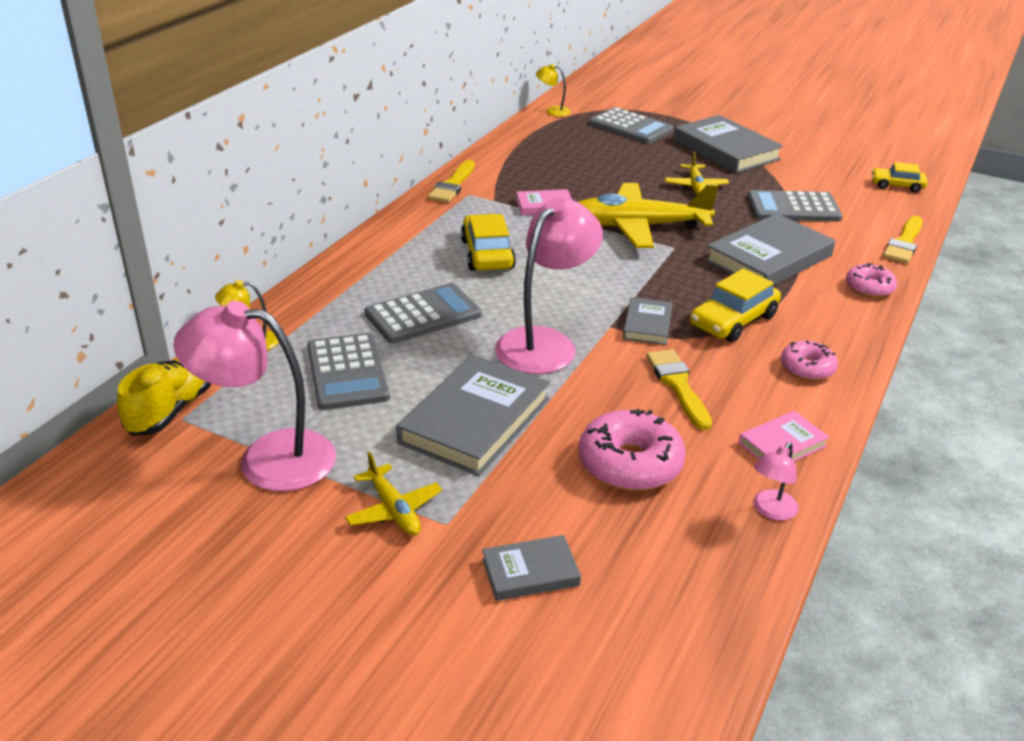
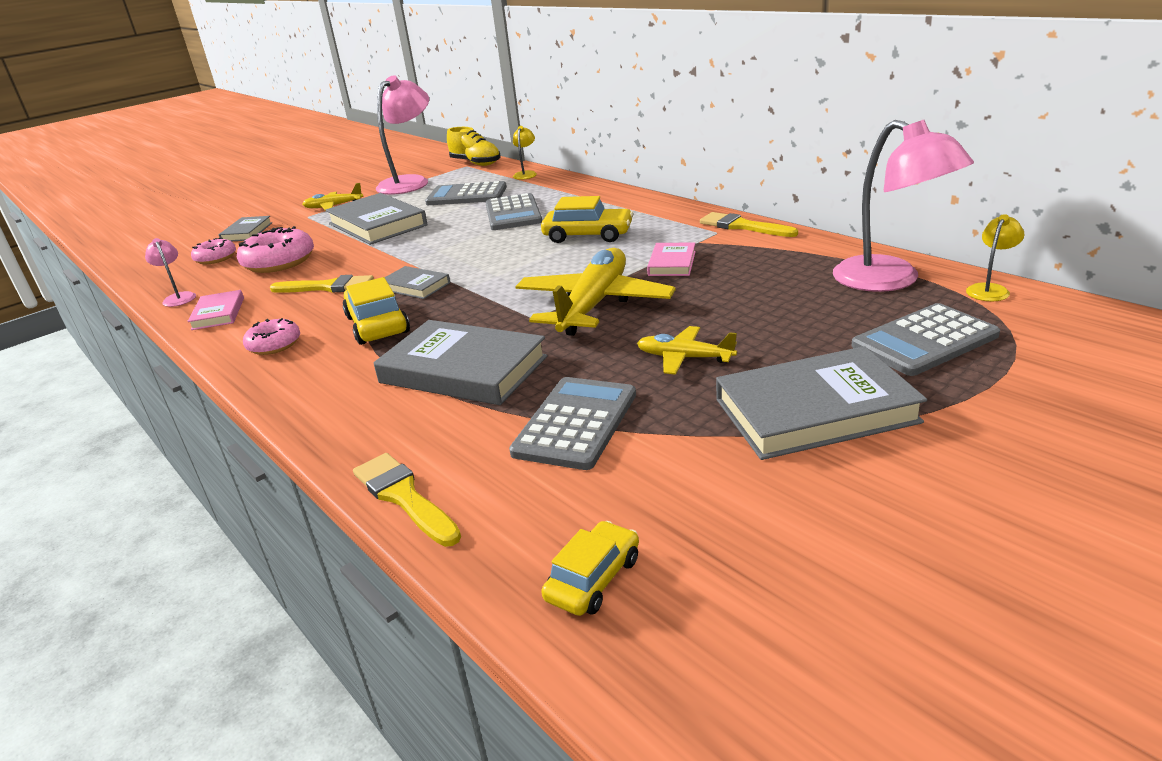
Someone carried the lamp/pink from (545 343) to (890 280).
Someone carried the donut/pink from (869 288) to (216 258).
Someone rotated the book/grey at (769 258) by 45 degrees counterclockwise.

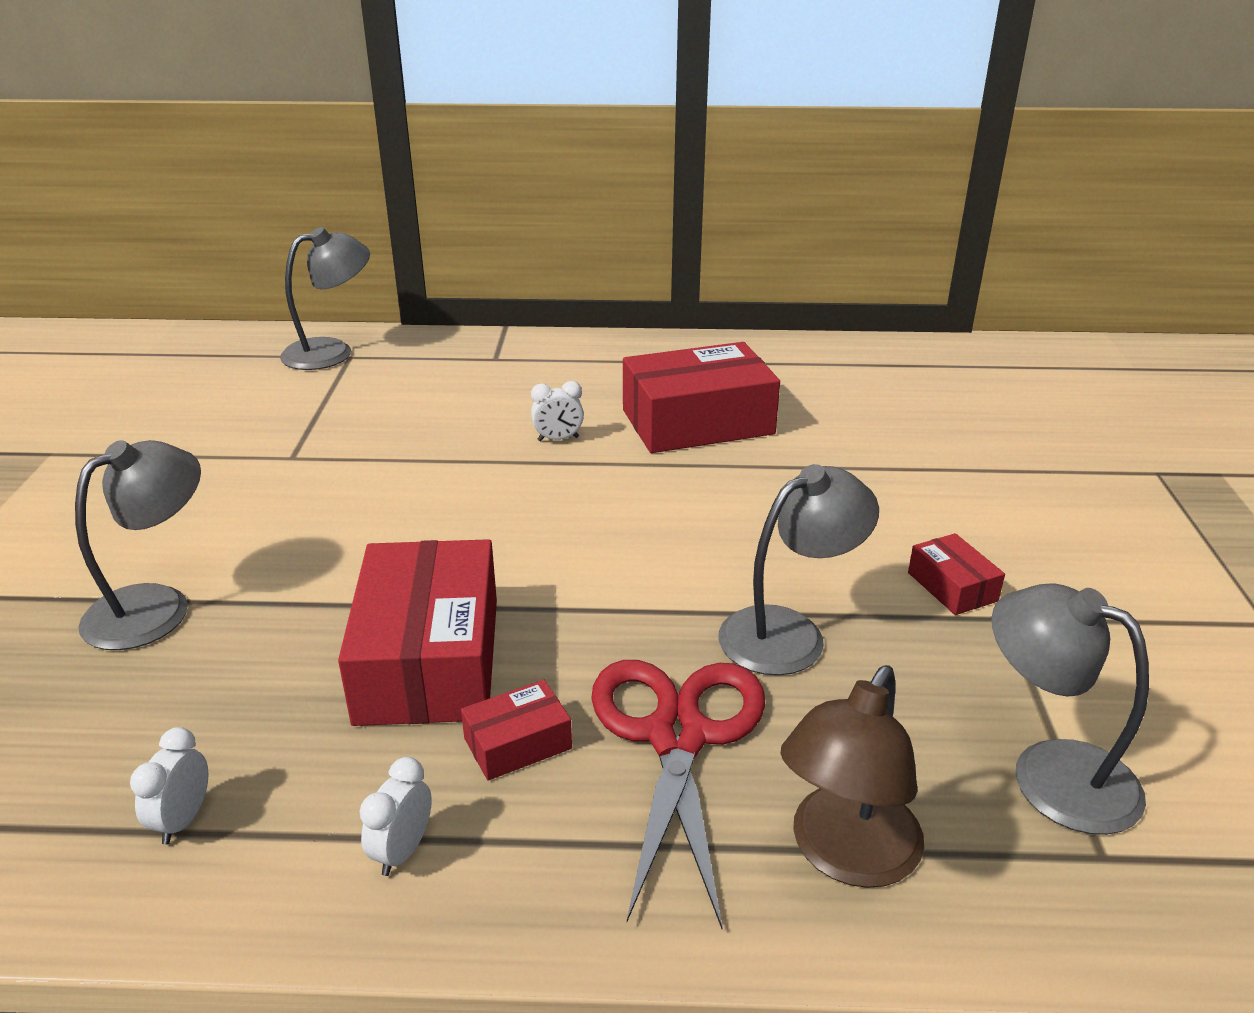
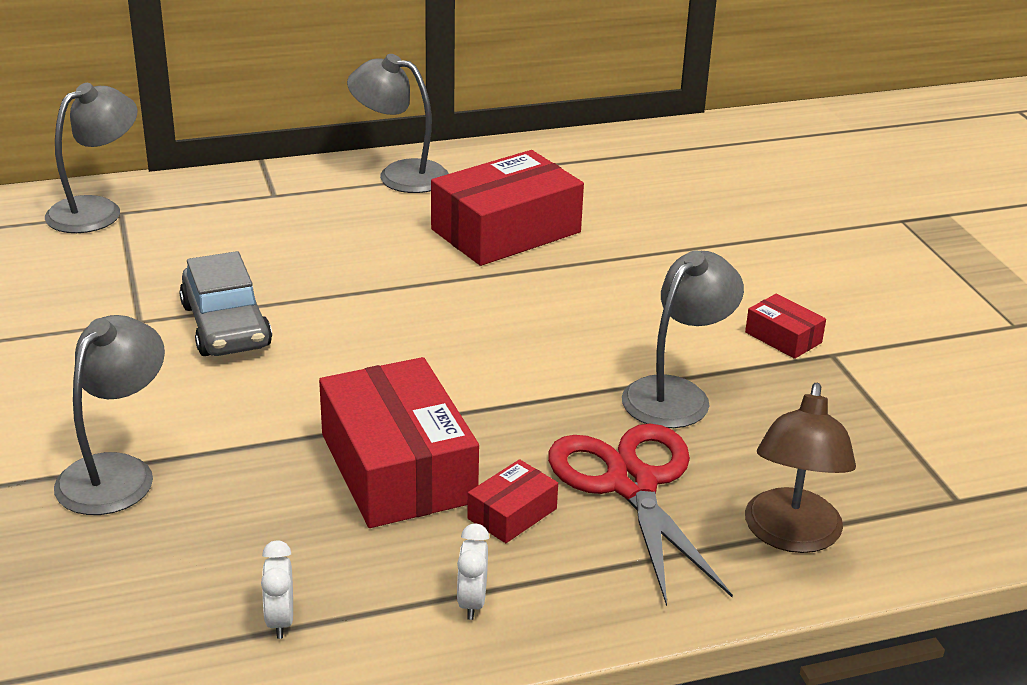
Someone took away the clock/white at (558 439).
Someone put down the car/grey at (226 326).
Someone carried the lamp/grey from (1050 772) to (400 174).

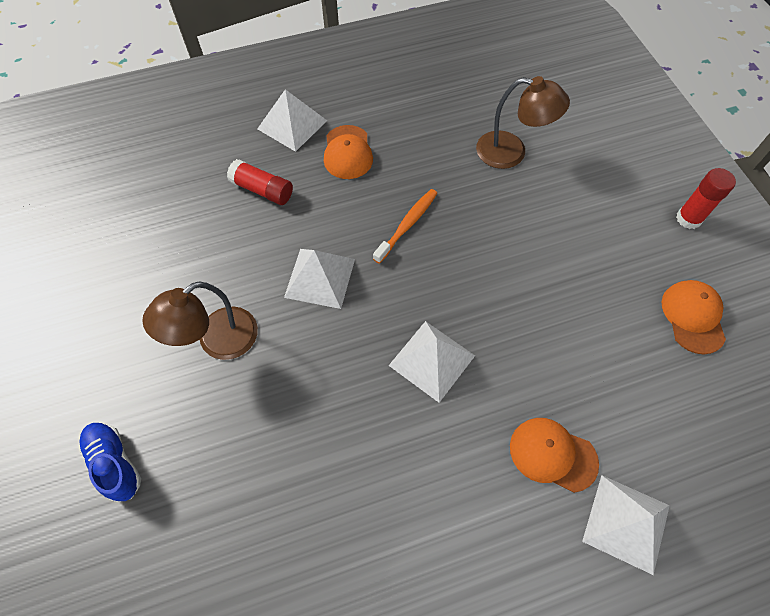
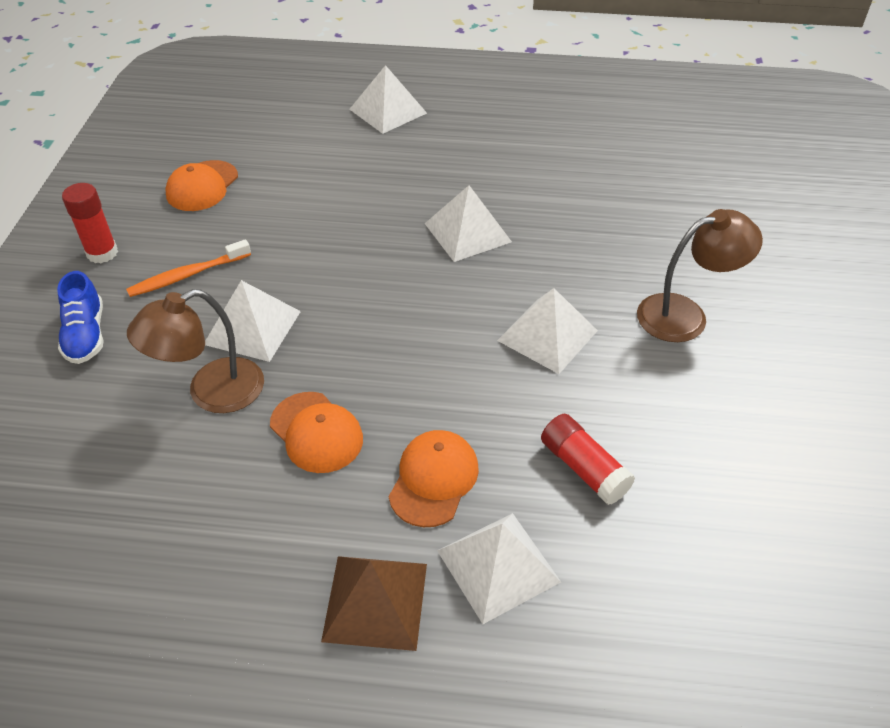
Someone put down the pyramid/white at (252 327).
Someone put down the pyramid/brown at (375 601).
Someone carried the shoe/blue from (115 463) to (86 335).
Someone carried the toothbrush/orange from (407 225) to (187 275).
Someone carried the cap/orange from (552 454) to (316 432).
Someone rotated the lamp/brown at (511 152) by 75 degrees counterclockwise.

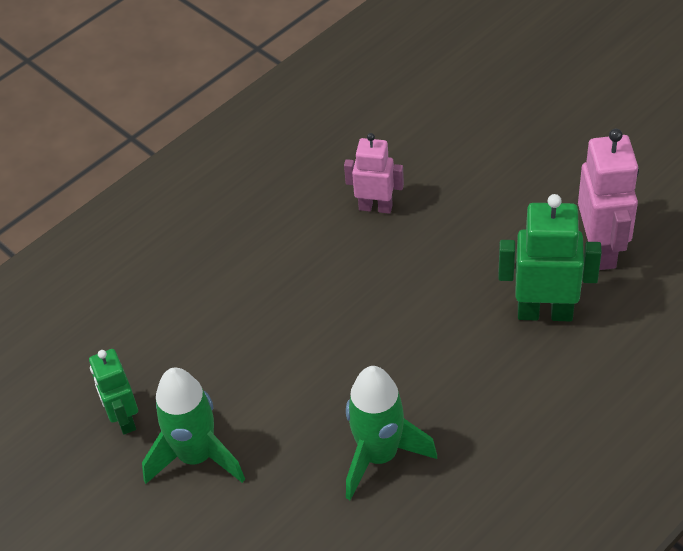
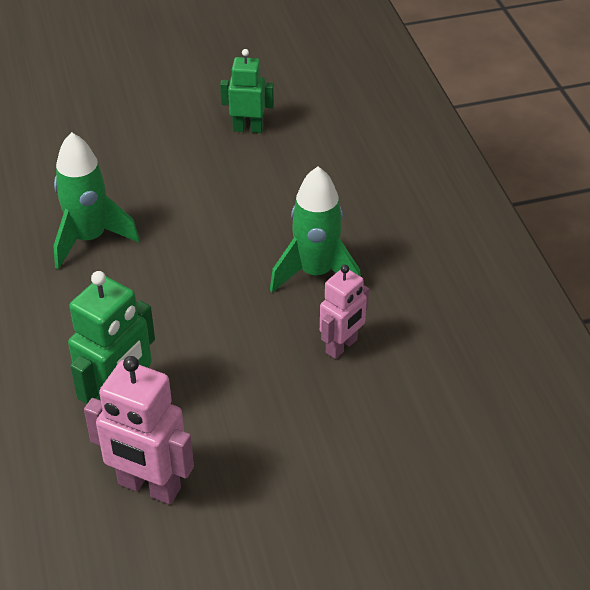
Someone carried the rocket/green from (196 456) to (315 273).

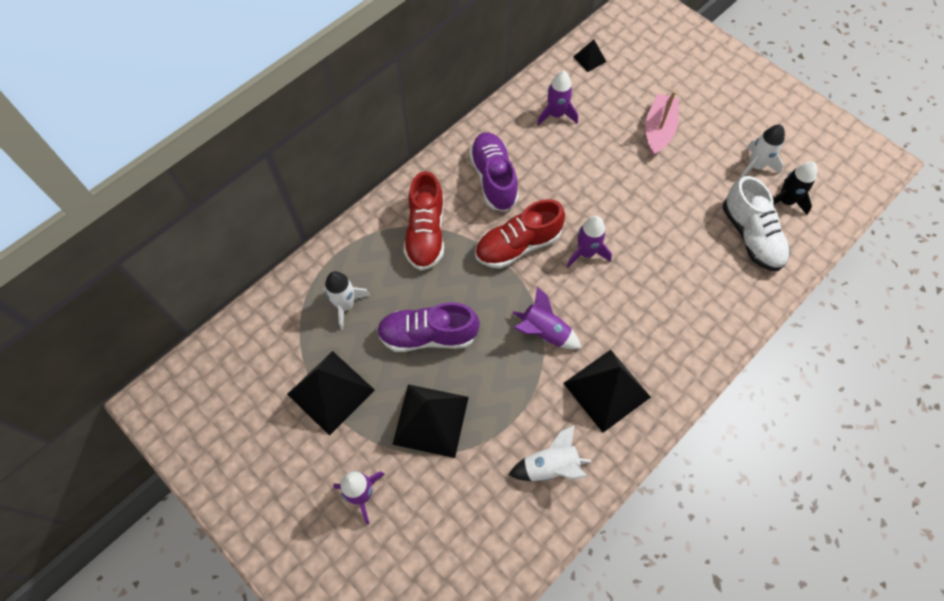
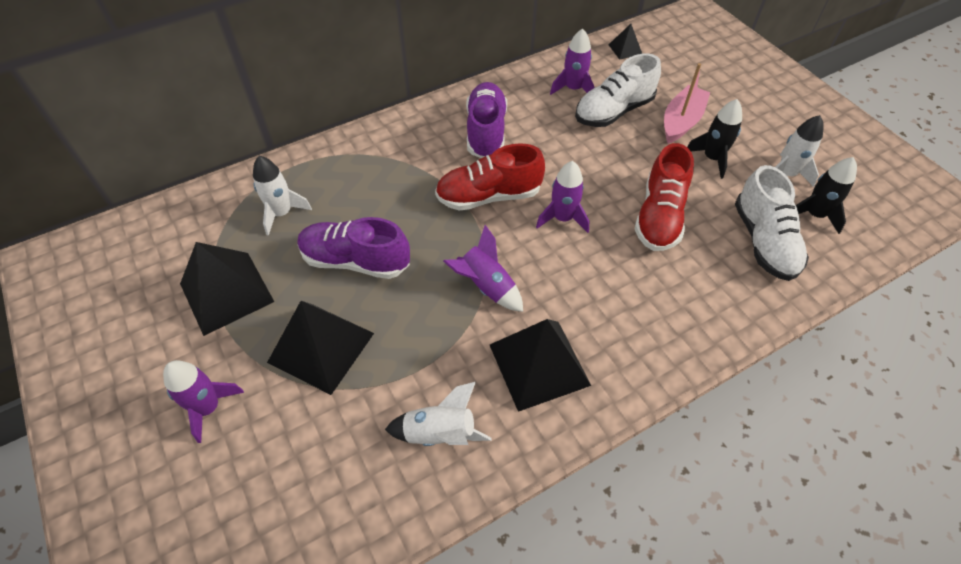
Someone put down the shoe/white at (614 111).
Someone put down the rocket/black at (712 158).
Someone carried the shoe/red from (426 233) to (659 216).

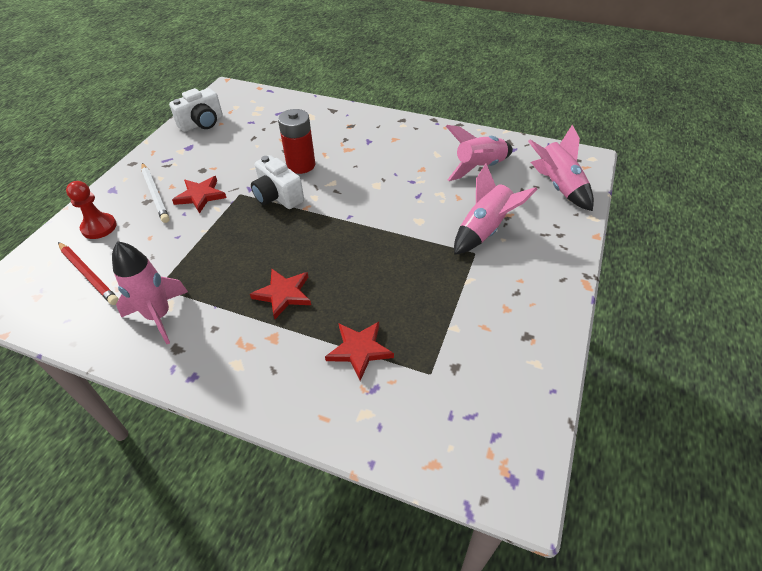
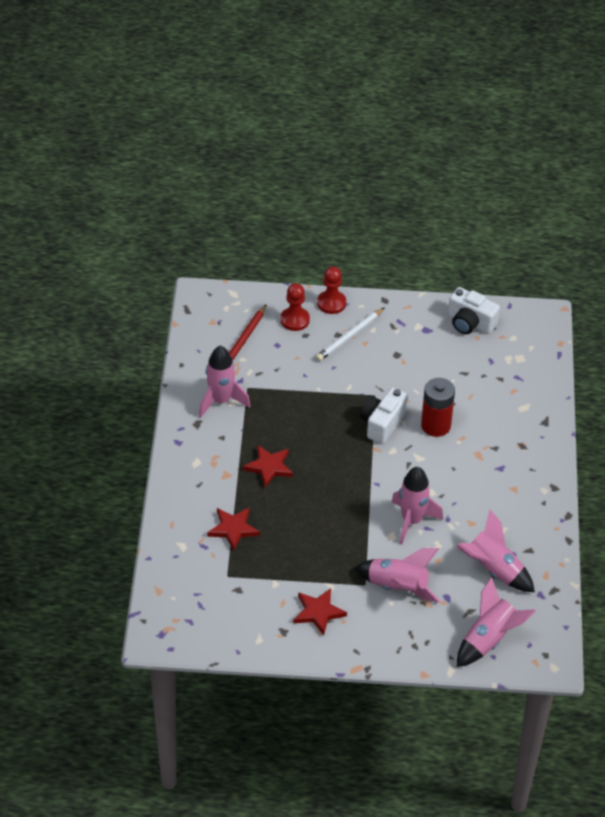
Someone put down the pawn/red at (331 303).
Someone put down the rocket/pink at (412 521).
Someone carried the star/red from (200 196) to (318 612).

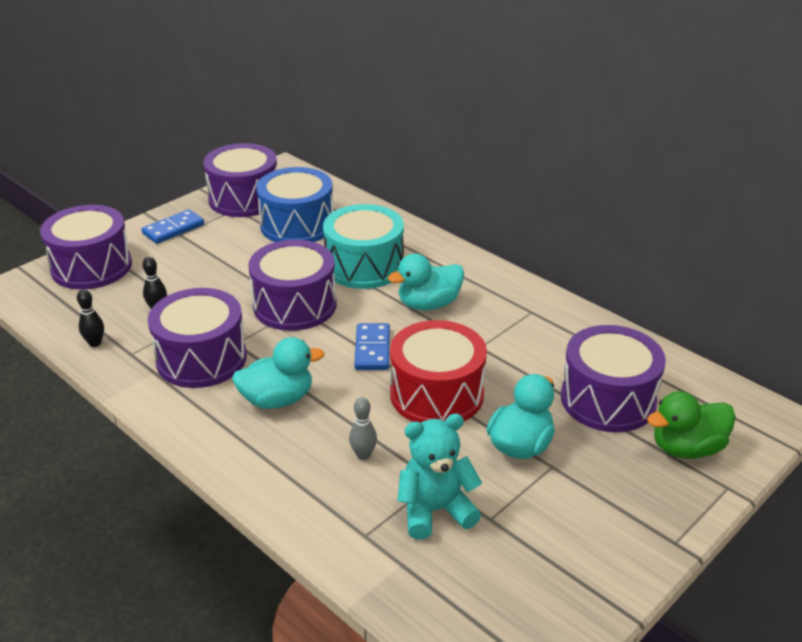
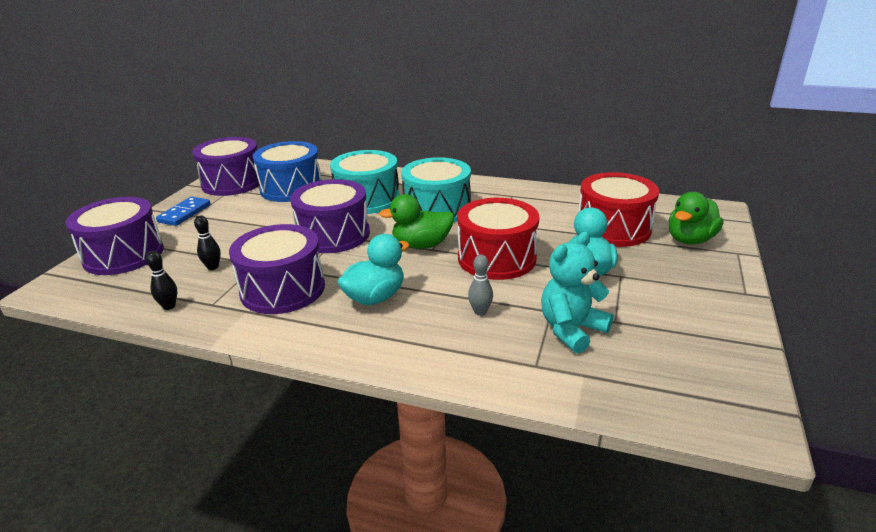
Someone swapped the domino/blue at (372 349) for the duck/green at (421 245).
Someone swapped the duck/turquoise at (428 304) for the drum/turquoise at (437 209).
Someone repainted the drum/purple at (608 399), which became the drum/red at (613 228).

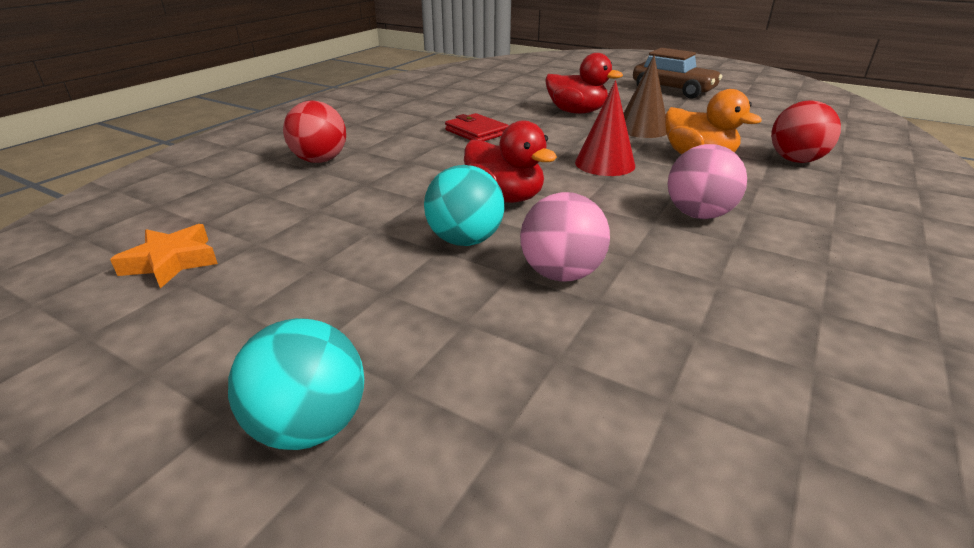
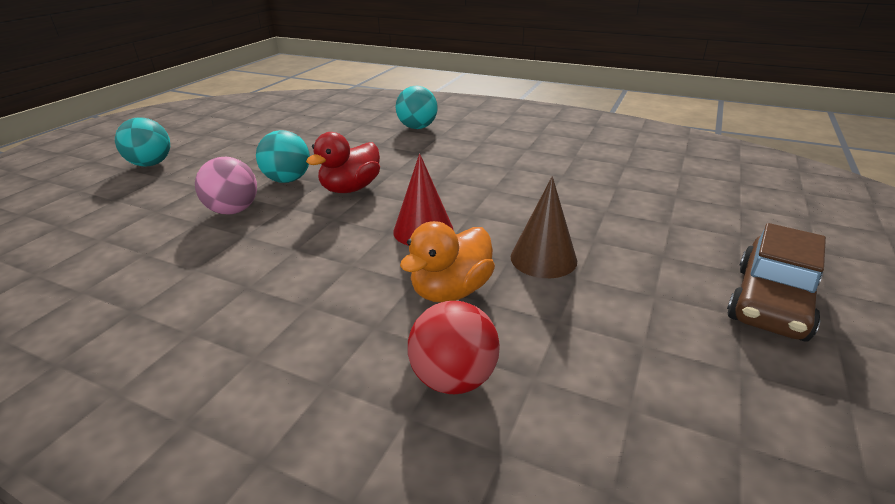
Someone took away the star/orange at (172 262).
Someone took away the wallet/red at (476 132).
Someone took away the duck/red at (576 112).
Someone took away the ball/pink at (698 215).
Someone repainted the ball/red at (320 160), which became the ball/turquoise at (417 127).

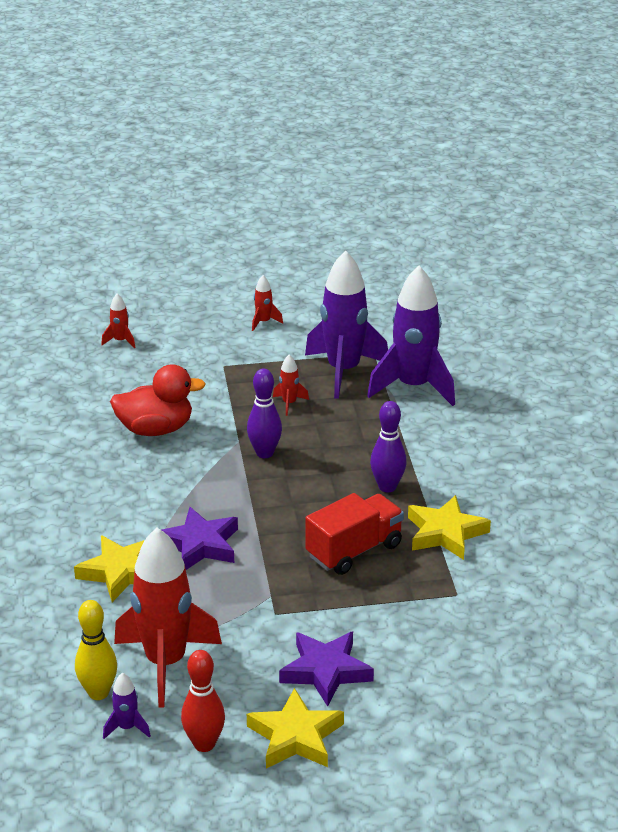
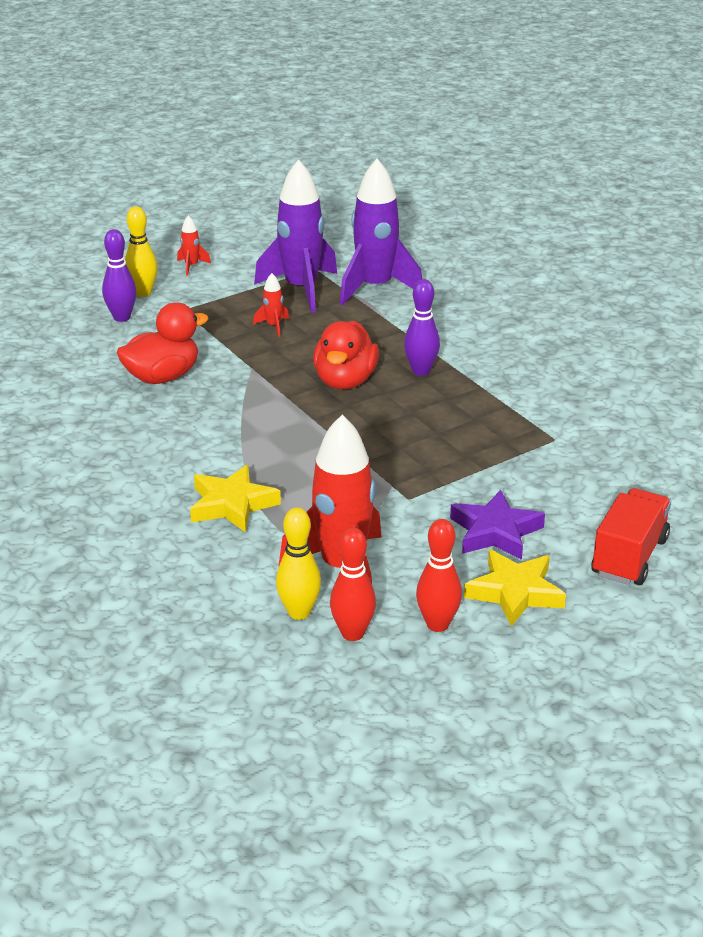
Someone took away the rocket/red at (120 341).
Someone took away the star/purple at (200 545).
Someone took away the star/yellow at (445 533).
Someone put down the bowling pin/yellow at (143 293).
Someone put down the duck/red at (345 381).
Someone carried the bowling pin/purple from (264 453) to (122 317).
Someone carried the truck/red from (354 550) to (629 557).
Someone swapped the rocket/purple at (127 727) for the bowling pin/red at (352 633).

